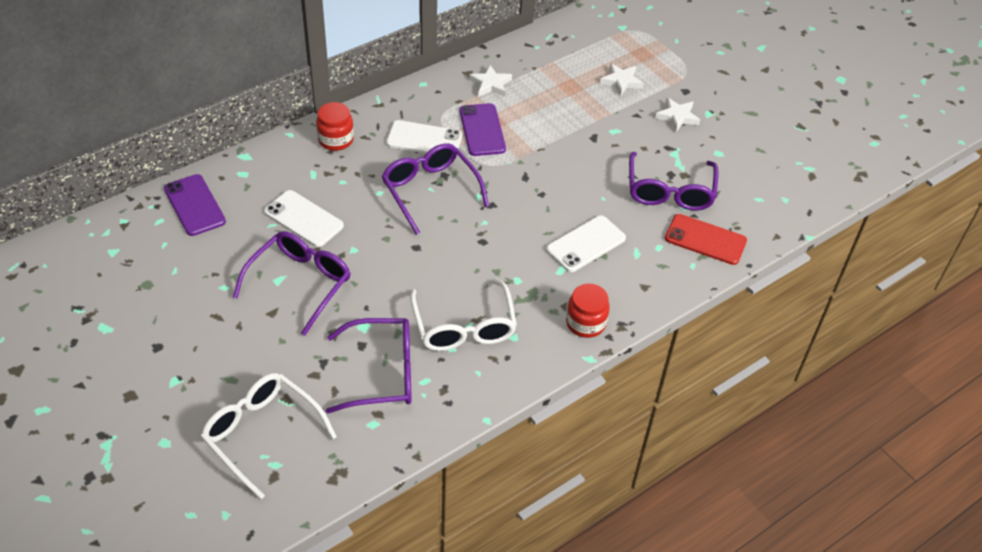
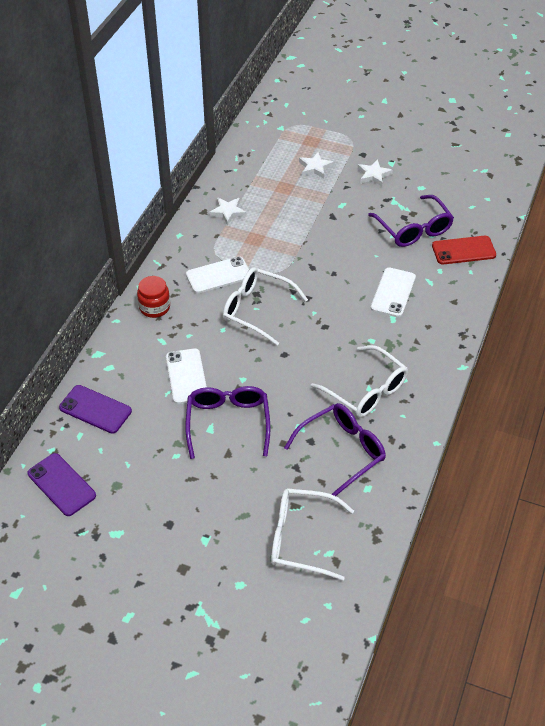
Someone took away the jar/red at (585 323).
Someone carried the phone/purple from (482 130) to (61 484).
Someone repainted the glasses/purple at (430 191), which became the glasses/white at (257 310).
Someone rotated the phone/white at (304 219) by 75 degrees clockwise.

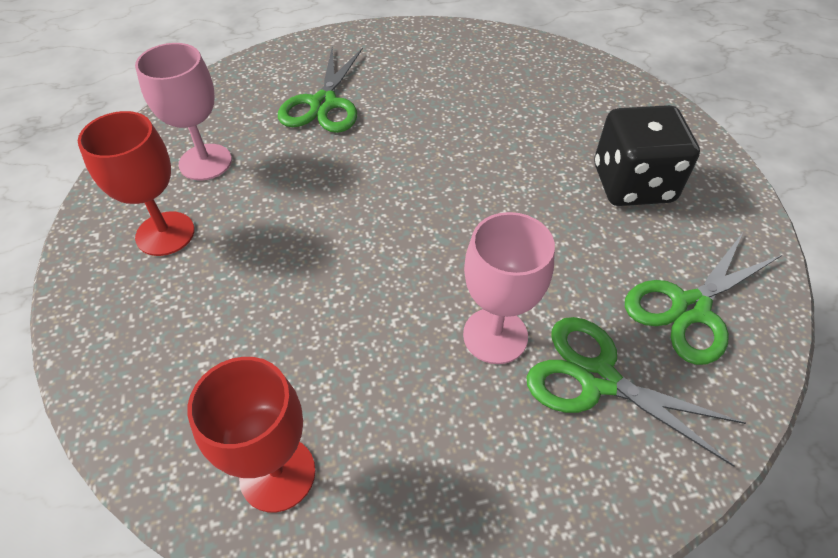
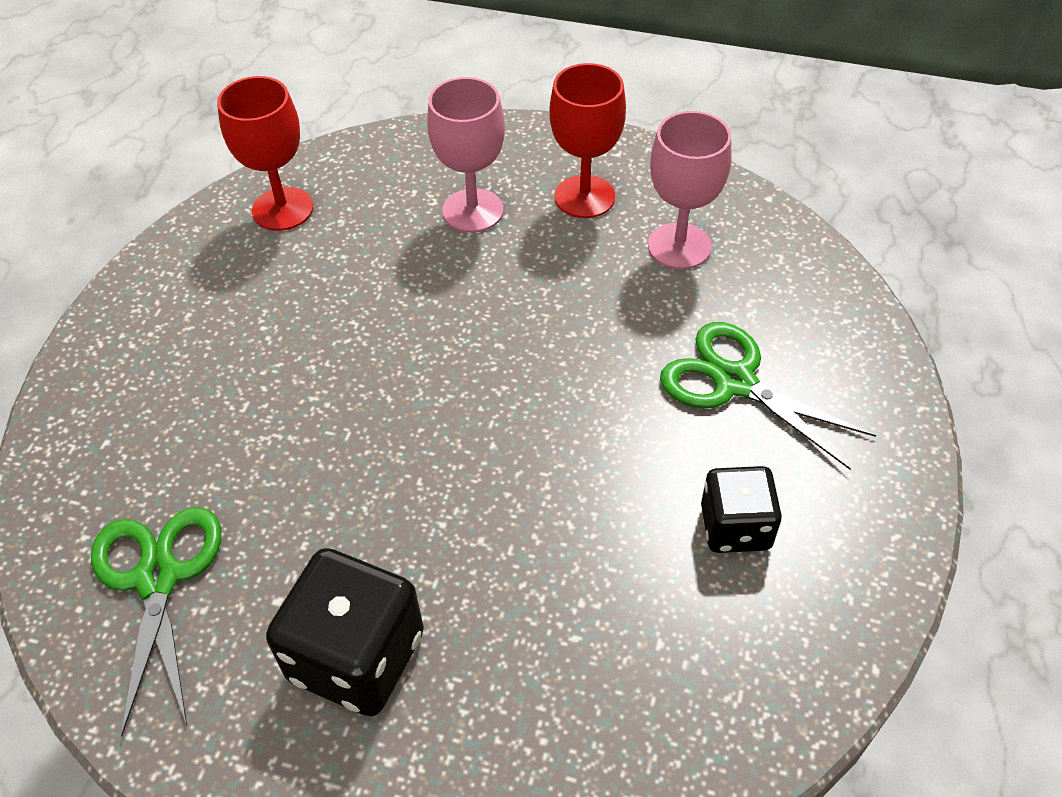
Someone took away the scissors/green at (597 378).
Someone put down the dice/black at (735 527).
Someone carried the goblet/pink from (495 335) to (473 211).

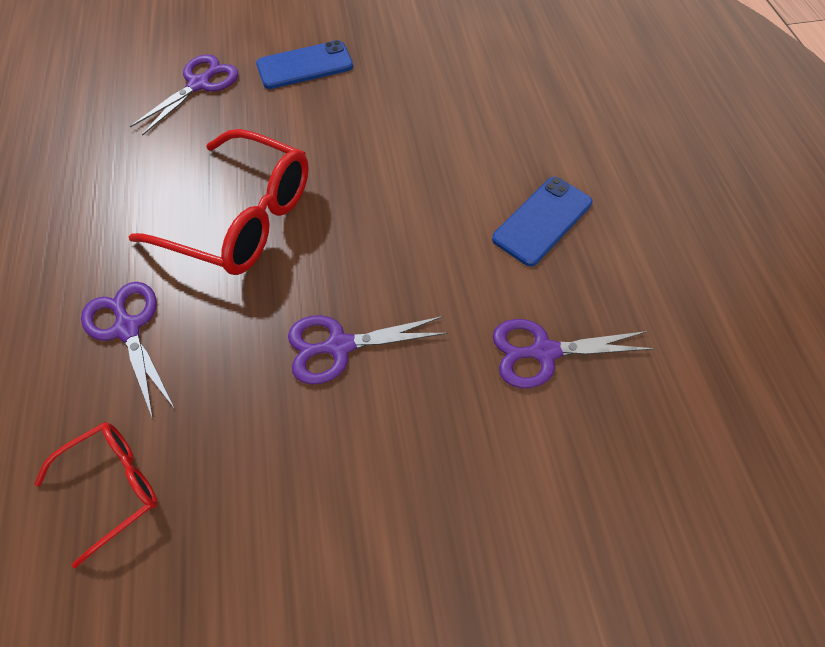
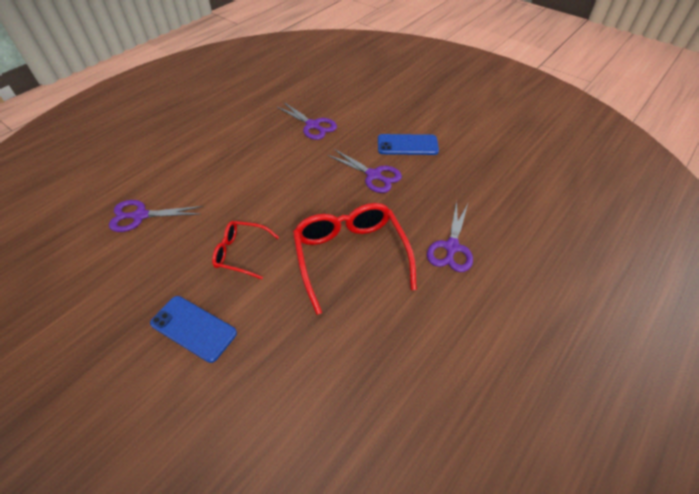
Someone carried the glasses/red from (113 486) to (241 253).
Someone carried the scissors/purple from (199 84) to (140 216).
Someone carried the phone/blue from (542 221) to (407 145).

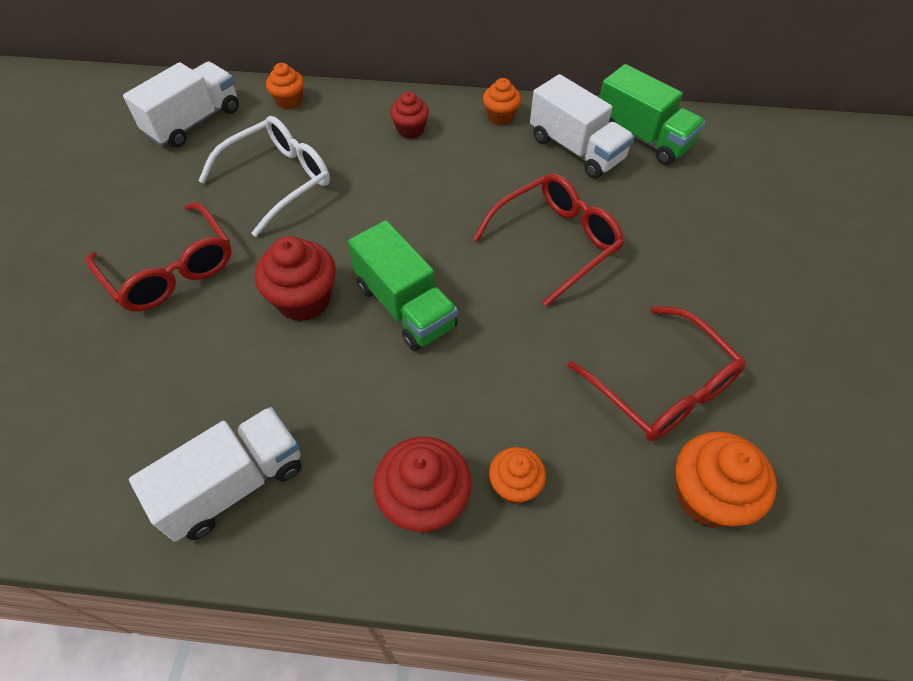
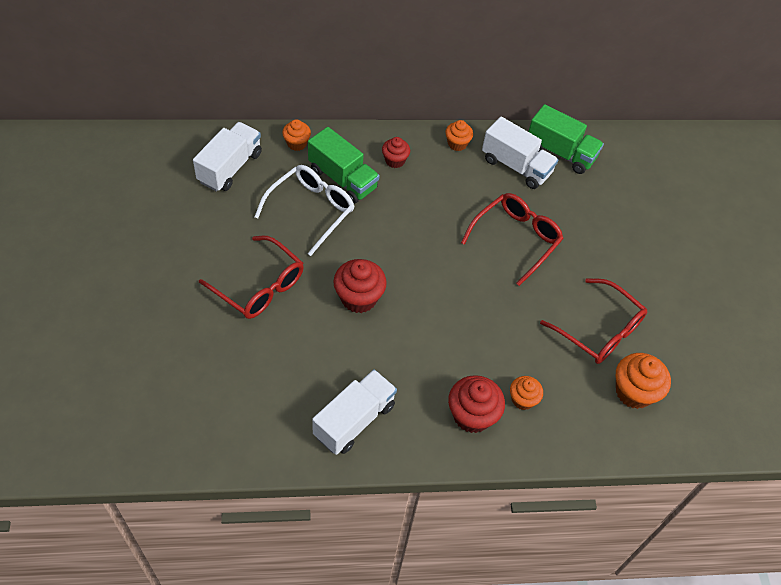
Someone carried the truck/green from (405 306) to (343 179).

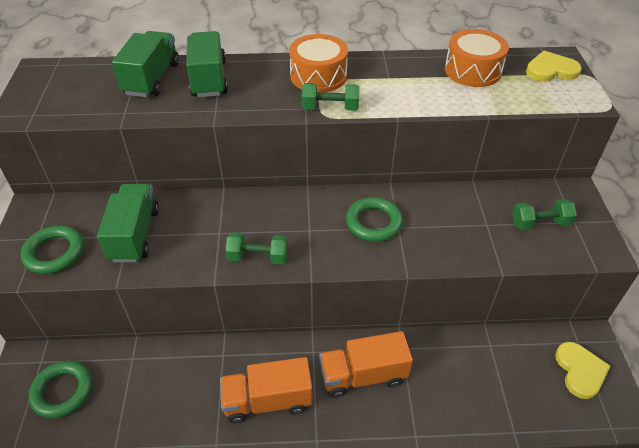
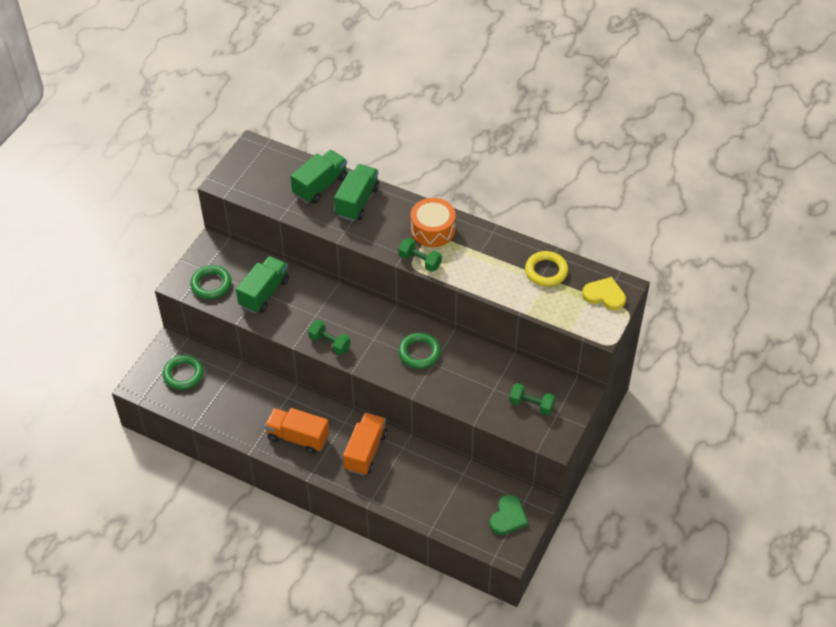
Someone swapped the drum/orange at (472 70) for the ring/yellow at (546 271).
Someone repainted the heart/yellow at (580 371), which became the heart/green at (508 517).
Someone rotated the truck/orange at (363 375) by 90 degrees clockwise.

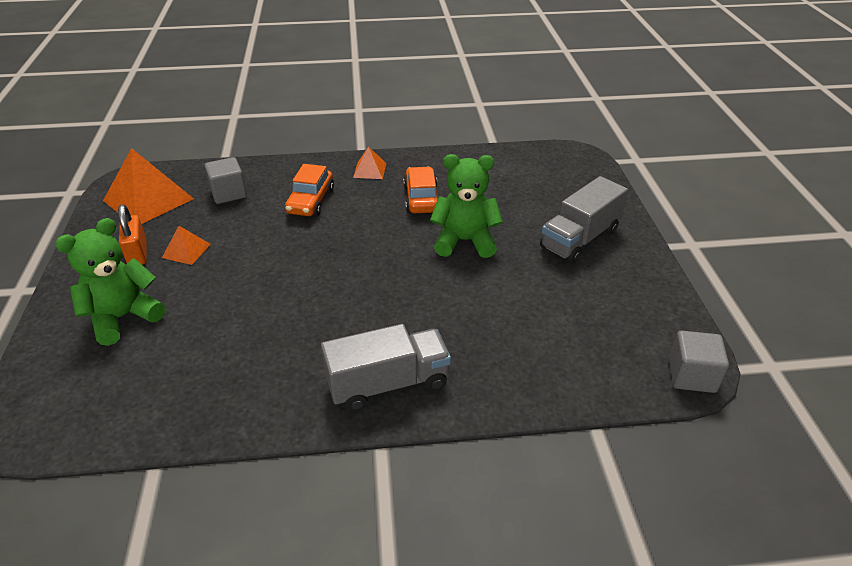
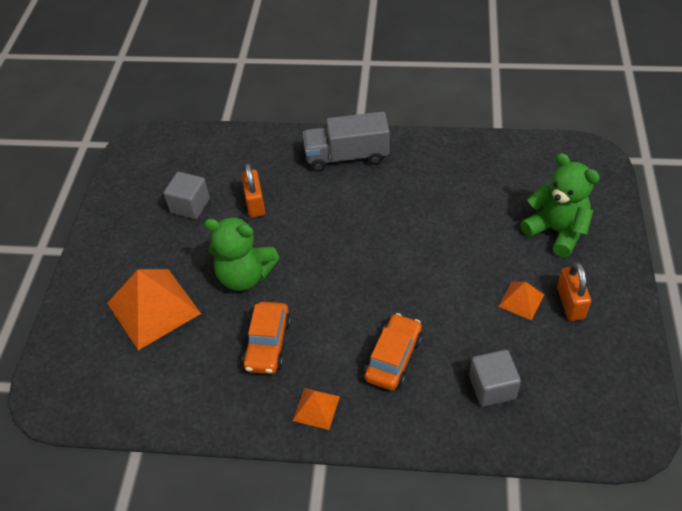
Someone took away the truck/grey at (579 239).
Someone put down the padlock/orange at (255 203).
Someone carried the pyramid/orange from (148 199) to (153 308).
Someone carried the cube/grey from (691 375) to (190 206).
Someone rotated the teddy bear/green at (123 317) by 105 degrees counterclockwise.

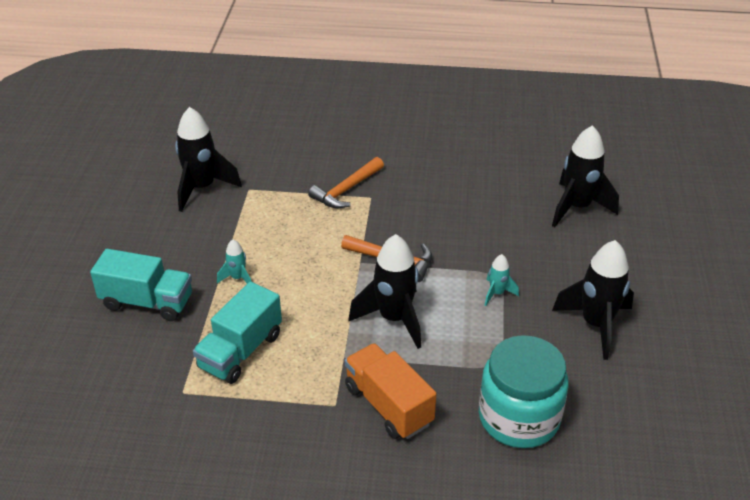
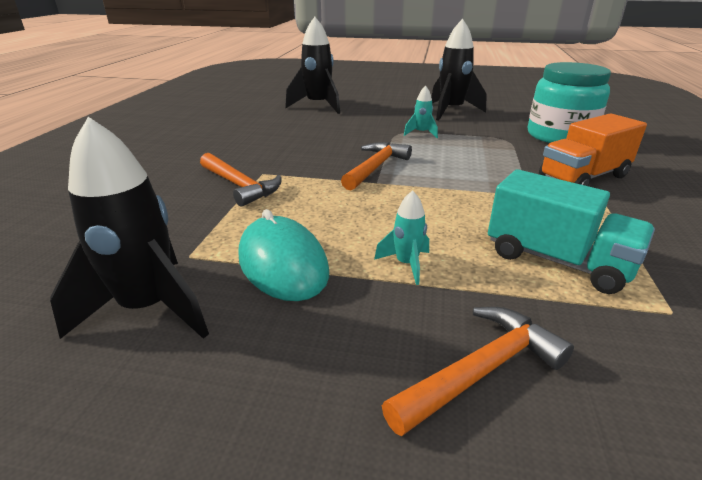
Someone took away the rocket/black at (394 319).
Someone put down the mouse/turquoise at (282 263).
Someone swapped the truck/turquoise at (147 302) for the hammer/orange at (480 371).

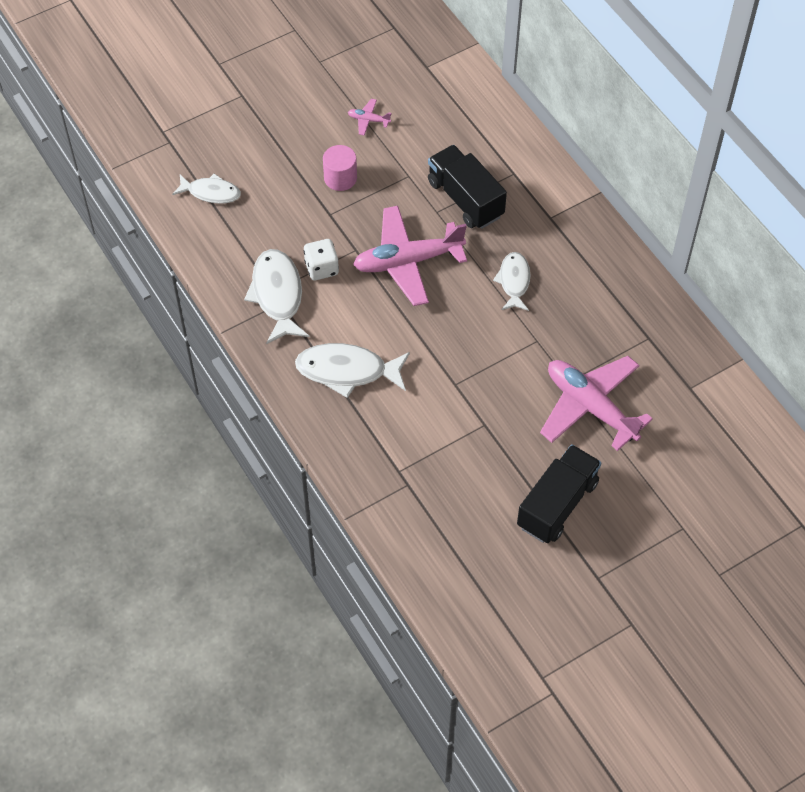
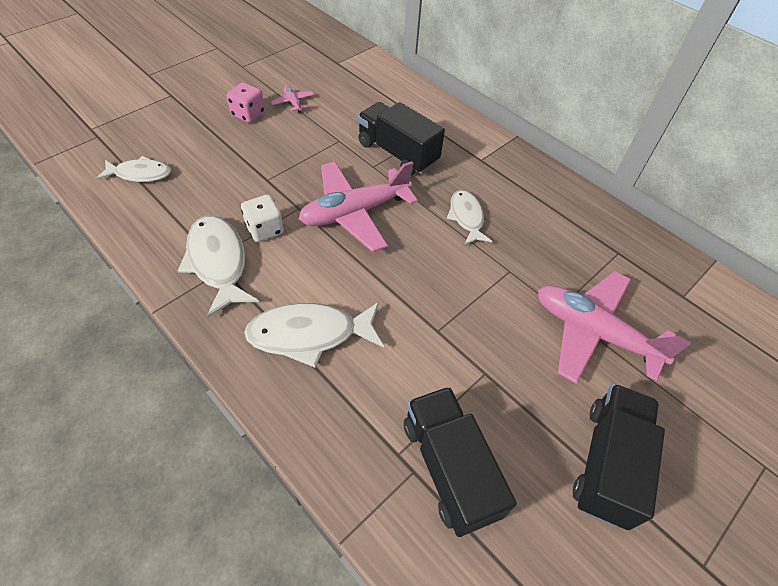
Someone took away the cylinder/pink at (340 178).
Someone put down the dice/pink at (248 114).
Someone put down the truck/black at (449 468).
Someone rotated the plane/pink at (368 120) by 60 degrees clockwise.

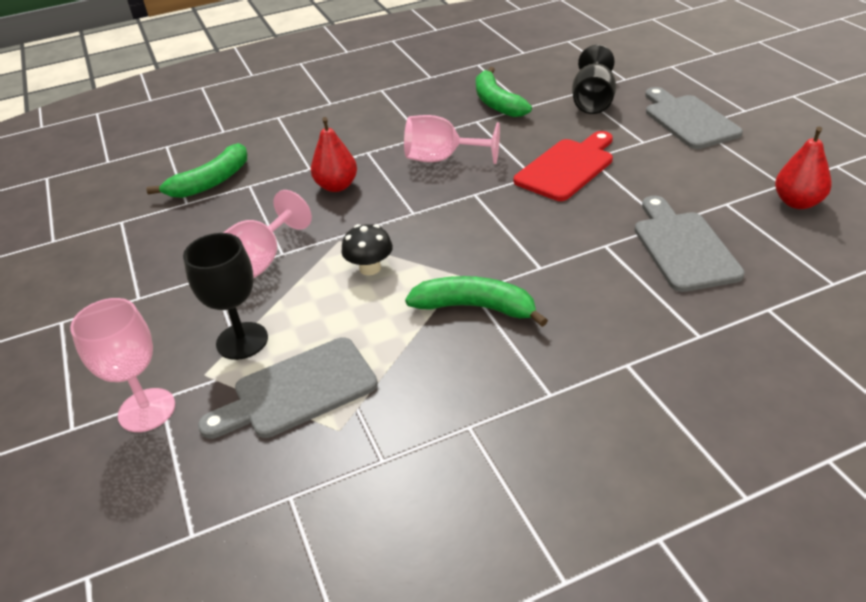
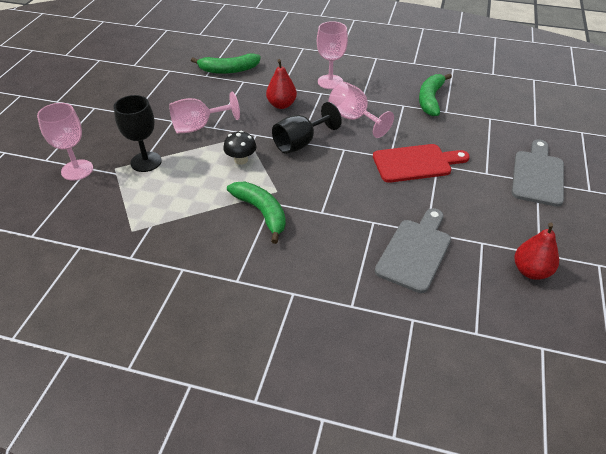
Someone took away the cutting board/grey at (298 391).
Someone put down the goblet/pink at (330 82).
Someone carried the goblet/black from (593 101) to (300 143).

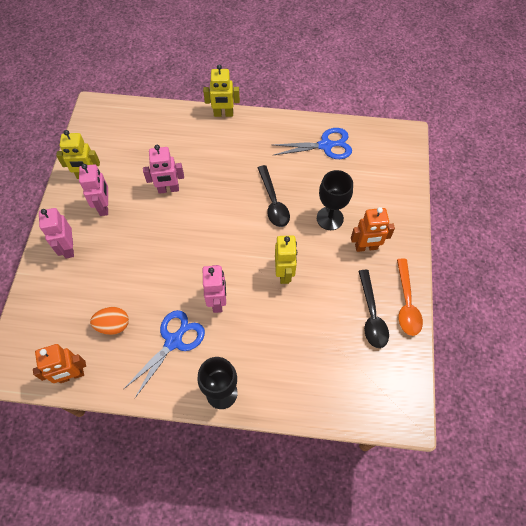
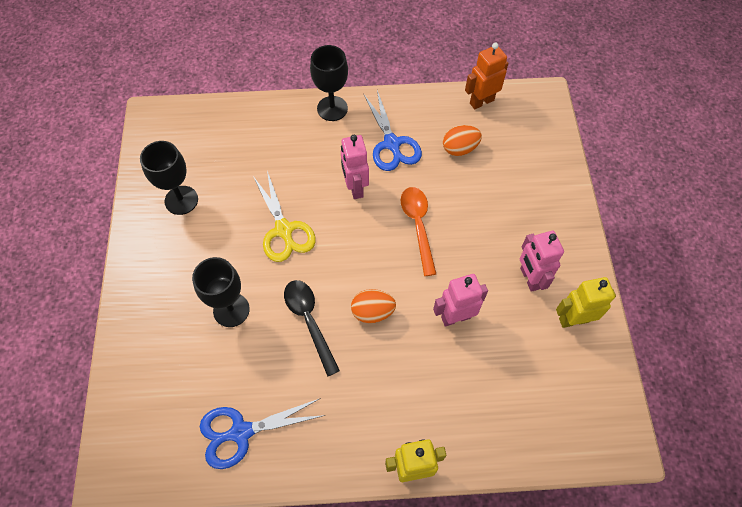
Someone took away the robot/pink at (68 248).
Someone took away the robot/orange at (366 247).
Someone put down the egg/orange at (372 312).
Someone carried the spoon/orange from (406 303) to (418 226).
Someone swapped the robot/yellow at (284 273) for the scissors/yellow at (284 230).
Someone swapped the spoon/black at (371 315) for the goblet/black at (181 200).
Someone rotated the scissors/blue at (173 341) by 45 degrees counterclockwise.

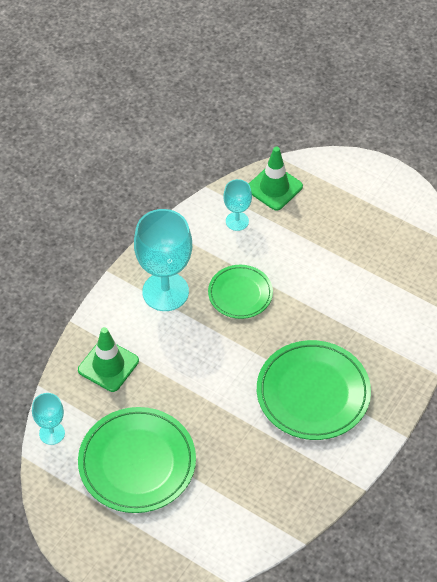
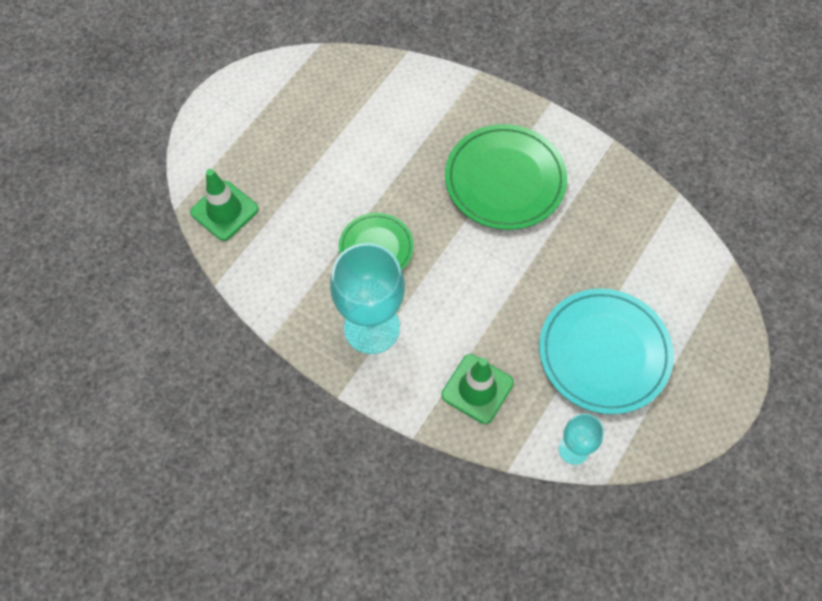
Someone took away the goblet/turquoise at (237 221).
Someone repainted the plate/green at (137 462), which became the plate/turquoise at (604 353).

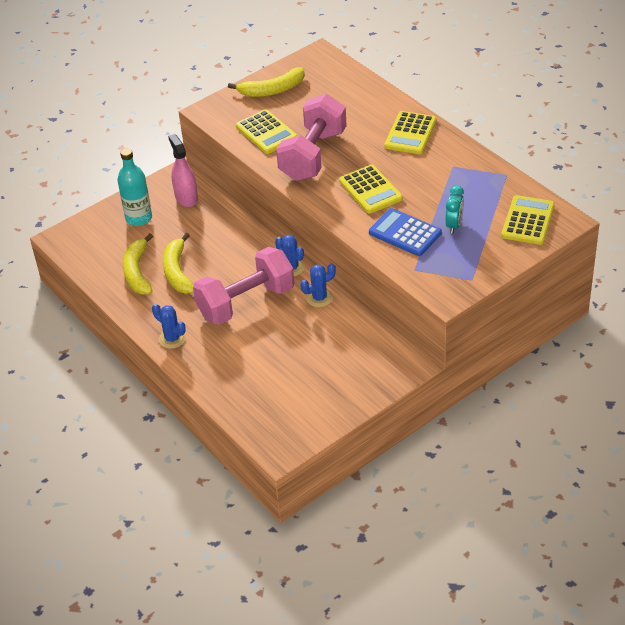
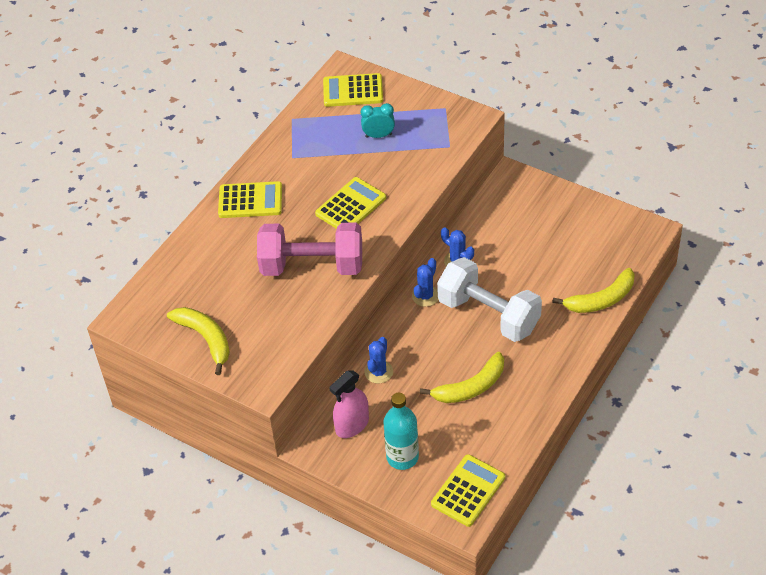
Someone took away the calculator/blue at (405 233).
Someone carried the banana/yellow from (137 272) to (601 299).
Someone carried the cactus/blue from (172 339) to (378 372).
Someone carried the calculator/yellow from (266 132) to (468 491).
Someone repainted the dumbbell/pink at (246 302), which became the dumbbell/white at (488 315).

